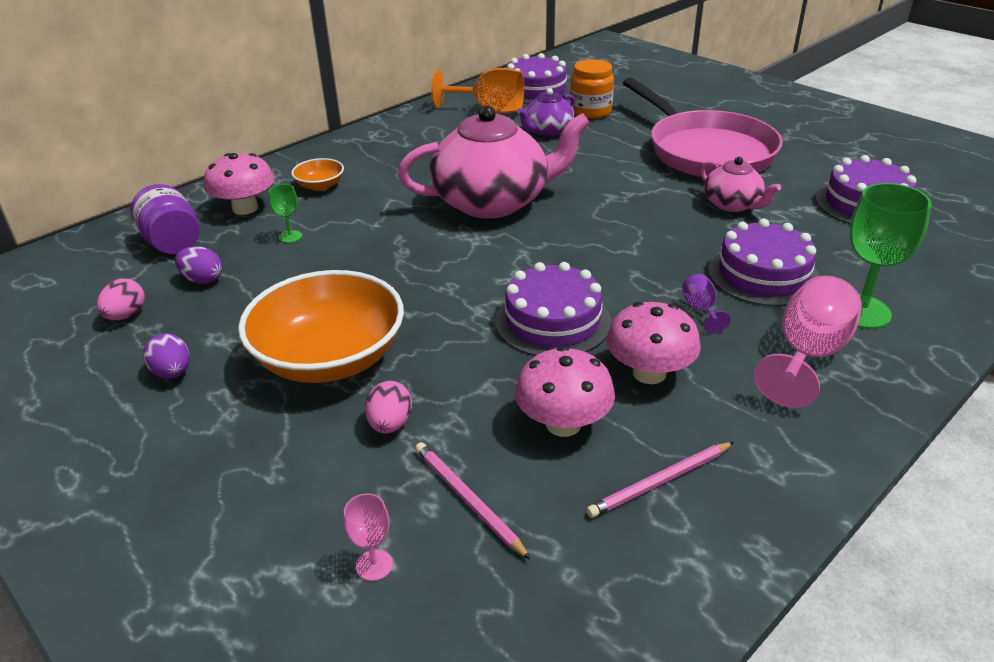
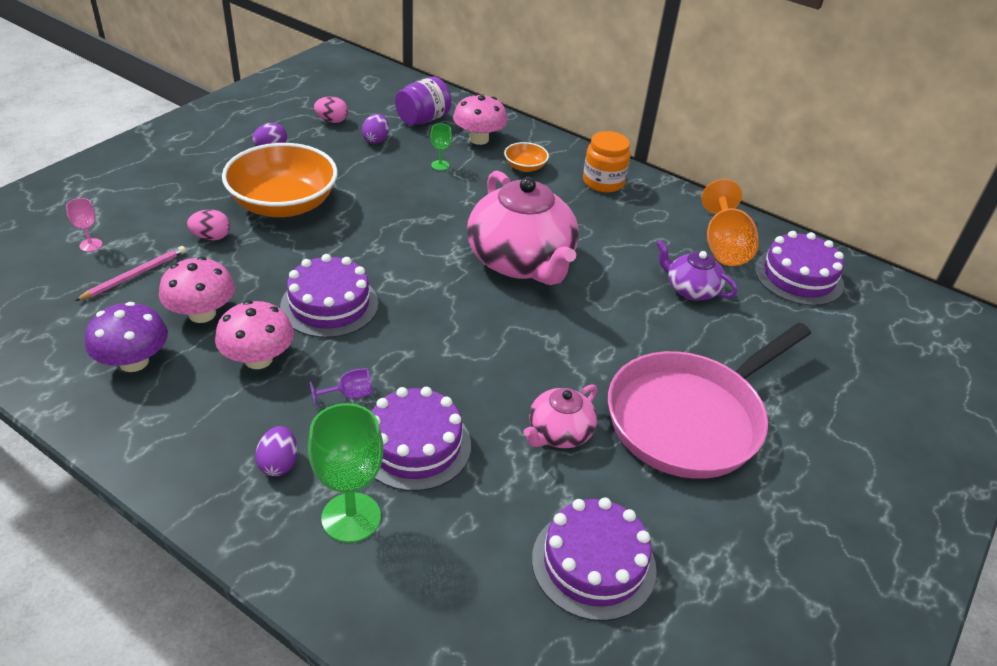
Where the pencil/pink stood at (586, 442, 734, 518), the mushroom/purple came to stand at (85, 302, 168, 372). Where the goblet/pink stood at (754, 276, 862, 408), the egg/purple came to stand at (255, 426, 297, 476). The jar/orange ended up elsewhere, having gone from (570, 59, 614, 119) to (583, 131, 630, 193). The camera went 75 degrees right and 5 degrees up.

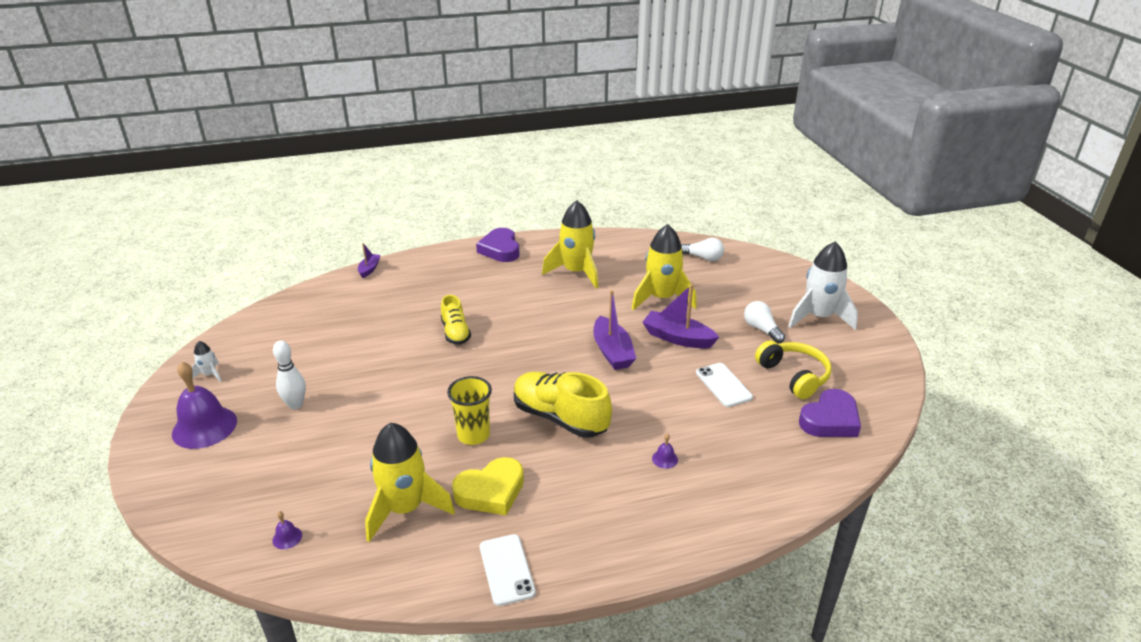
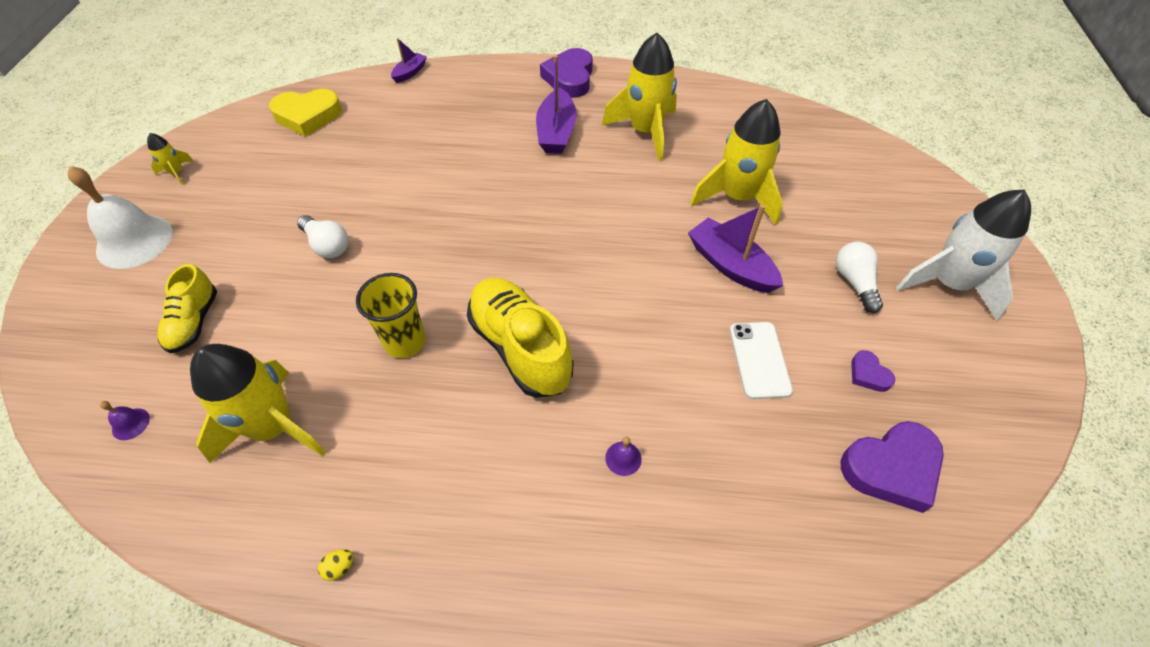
What was the bell/purple at (172, 362, 237, 449) turned into the bell/white at (68, 166, 173, 269). What was the rocket/white at (192, 341, 222, 382) turned into the rocket/yellow at (147, 133, 194, 185). The shoe/yellow ended up elsewhere, having gone from (441, 295, 471, 345) to (157, 264, 217, 353). The heart/yellow ended up elsewhere, having gone from (452, 457, 524, 515) to (269, 89, 342, 137). The light bulb/white ended up elsewhere, having gone from (681, 238, 724, 261) to (297, 215, 349, 258). Where the phone/white stood at (480, 534, 536, 606), the egg/yellow came to stand at (318, 549, 353, 581). The boat/purple ended up elsewhere, having gone from (593, 290, 636, 370) to (536, 55, 577, 153). Where the headphones/yellow stood at (755, 340, 832, 399), the heart/purple came to stand at (851, 350, 895, 392). The second view lost the bowling pin/white at (273, 341, 306, 410). The camera went 20 degrees right and 20 degrees up.

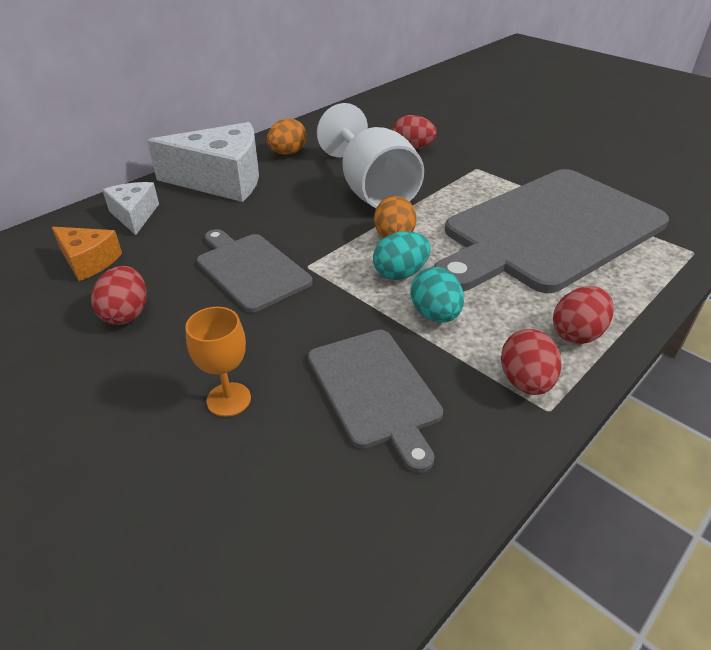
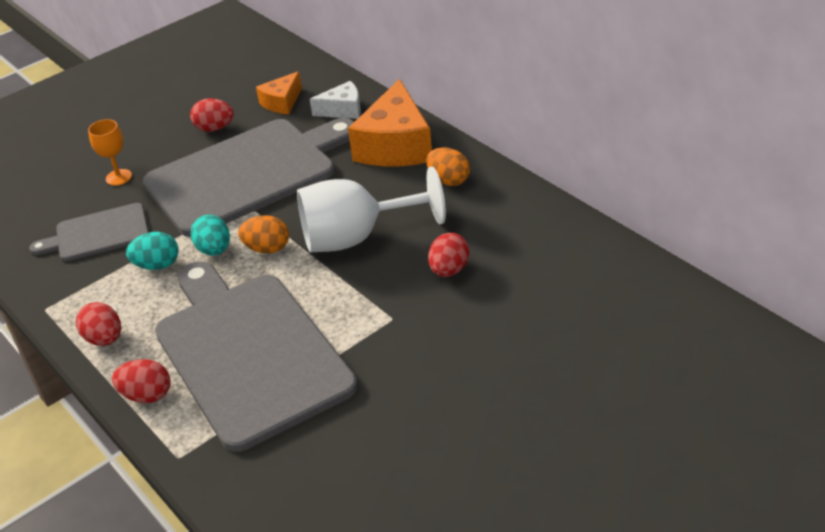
The egg/red ended up elsewhere, having gone from (501, 329, 562, 395) to (112, 359, 171, 403). The size of the cutting board/grey at (197, 229, 313, 313) changed by a factor of 1.99. What was the cheese/white at (147, 122, 259, 202) turned into the cheese/orange at (348, 79, 432, 166). The camera went 100 degrees right and 0 degrees up.

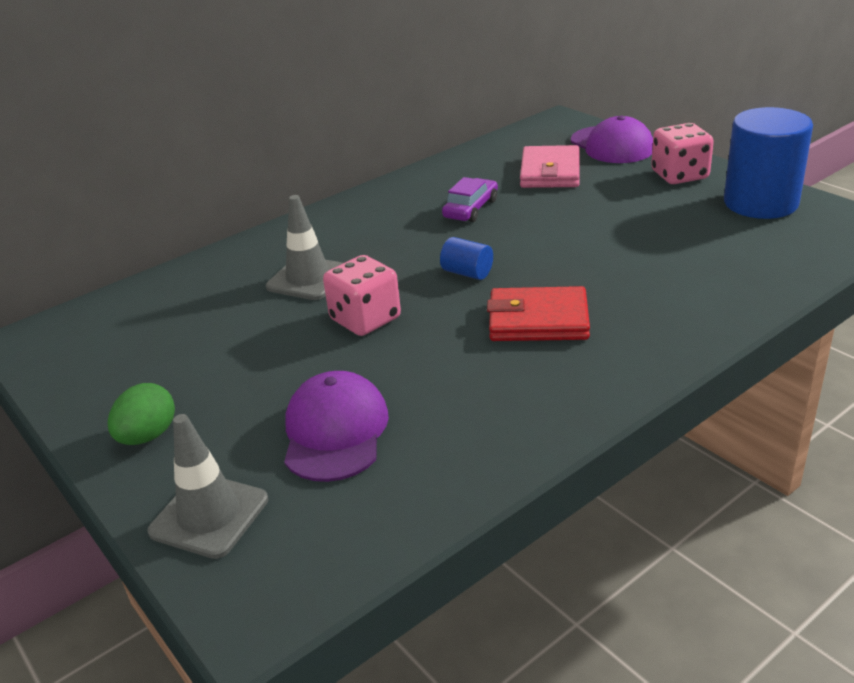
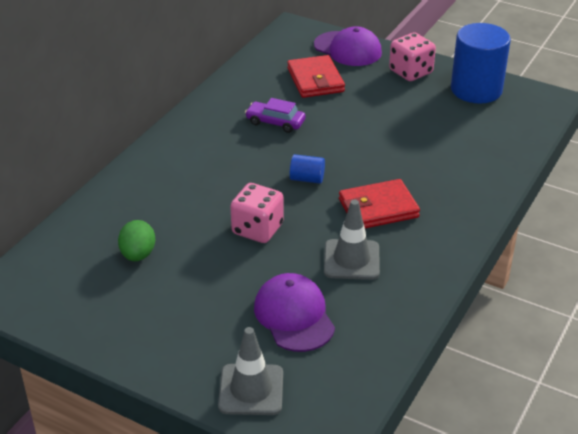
The egg/green ended up elsewhere, having gone from (108, 383, 175, 445) to (118, 220, 155, 261). The car/purple at (442, 177, 498, 222) ended up facing another way, 75 degrees counterclockwise from before. What was the wallet/pink at (520, 145, 580, 188) turned into the wallet/red at (287, 55, 345, 98). The traffic cone/grey ended up elsewhere, having gone from (266, 195, 343, 300) to (324, 199, 380, 280). The camera went 25 degrees left and 5 degrees up.

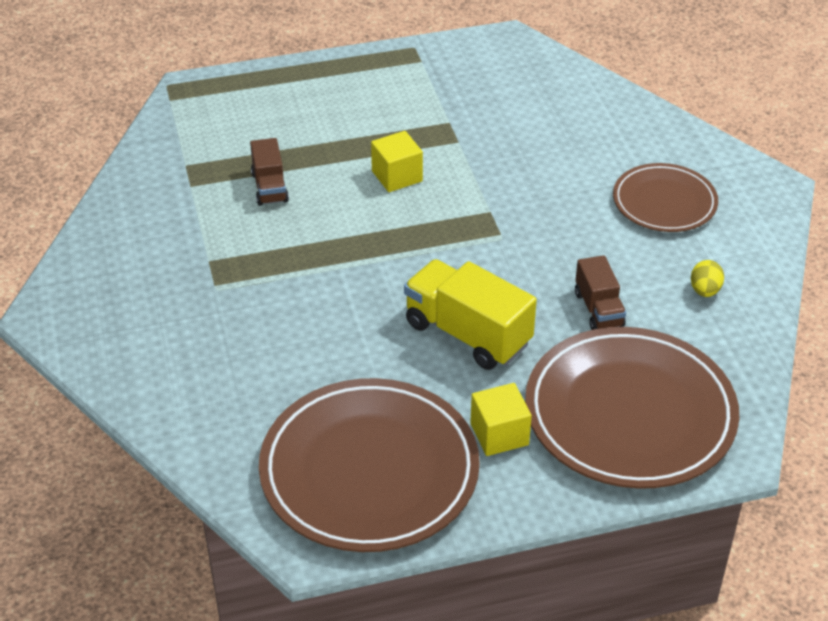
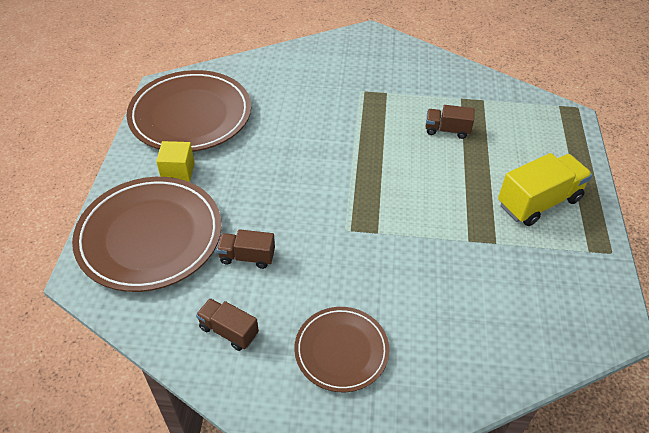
Where the egg/yellow stood at (691, 260, 724, 297), the truck/brown came to stand at (196, 298, 259, 351). The truck/yellow ended up elsewhere, having gone from (404, 259, 537, 370) to (498, 153, 592, 226). The second view lost the cube/yellow at (371, 131, 423, 192). The camera went 110 degrees right and 5 degrees up.

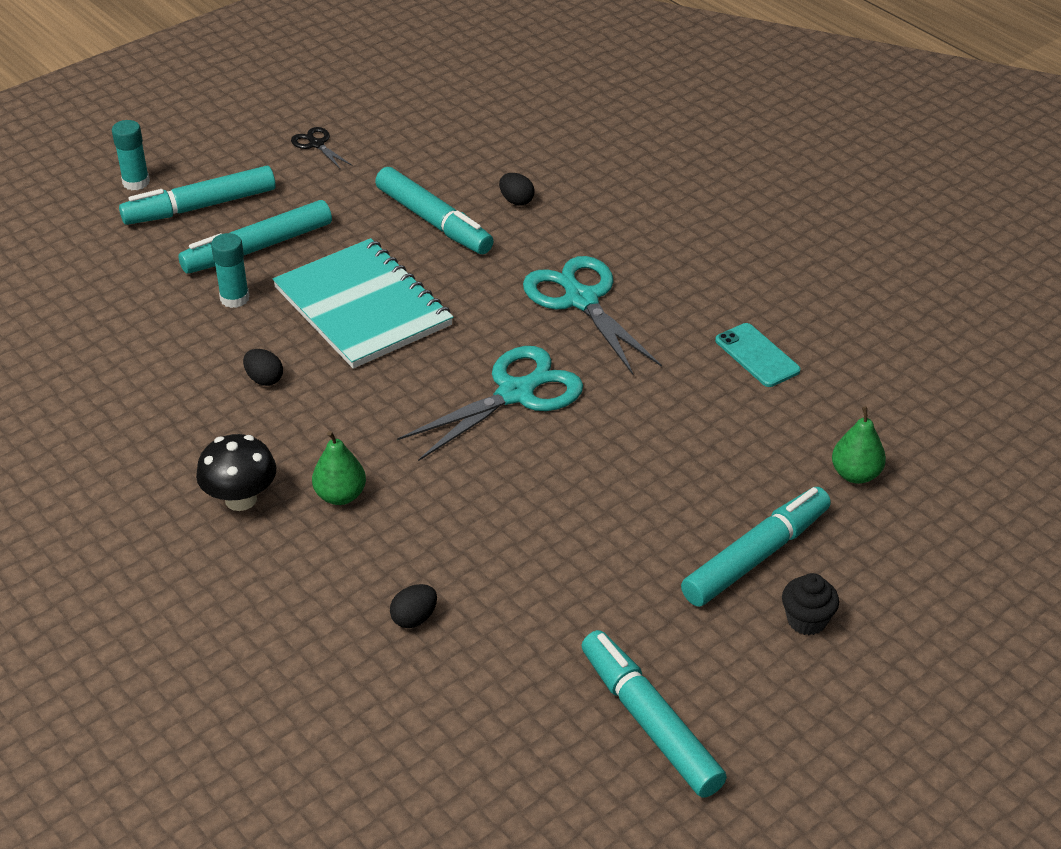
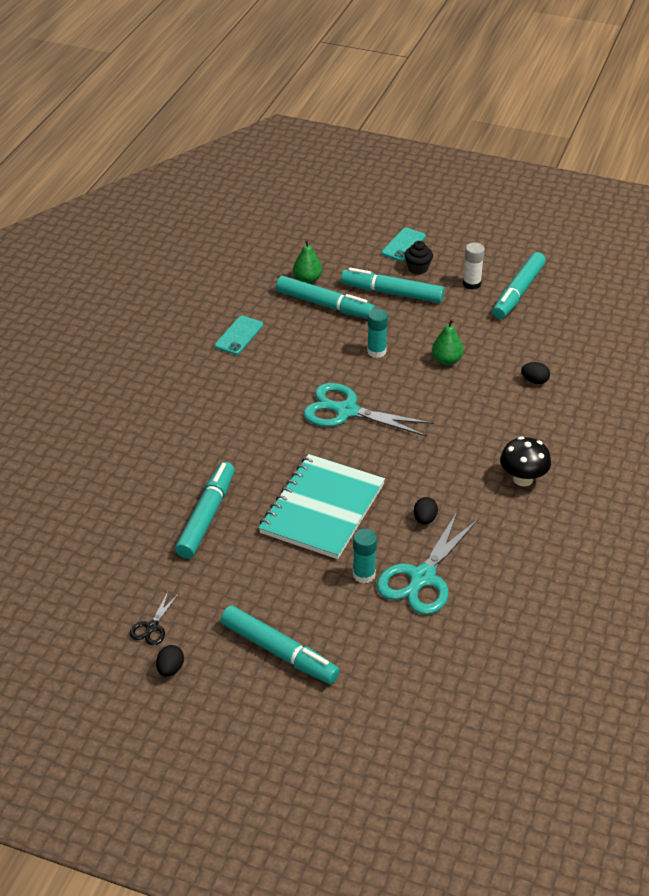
The egg/black ended up elsewhere, having gone from (499, 173, 534, 206) to (156, 645, 184, 677). The marker/turquoise ended up elsewhere, having gone from (178, 200, 332, 274) to (276, 276, 375, 319). The glue stick/turquoise ended up elsewhere, having gone from (112, 120, 150, 190) to (367, 309, 388, 358). The scissors/turquoise ended up elsewhere, having gone from (523, 256, 662, 375) to (377, 512, 479, 615). The second view gained the phone/turquoise at (381, 228, 426, 261). The pear/green ended up elsewhere, having gone from (312, 431, 366, 505) to (432, 319, 463, 365). The second view gained the glue stick/white at (463, 243, 485, 290). The camera went 120 degrees left and 0 degrees up.

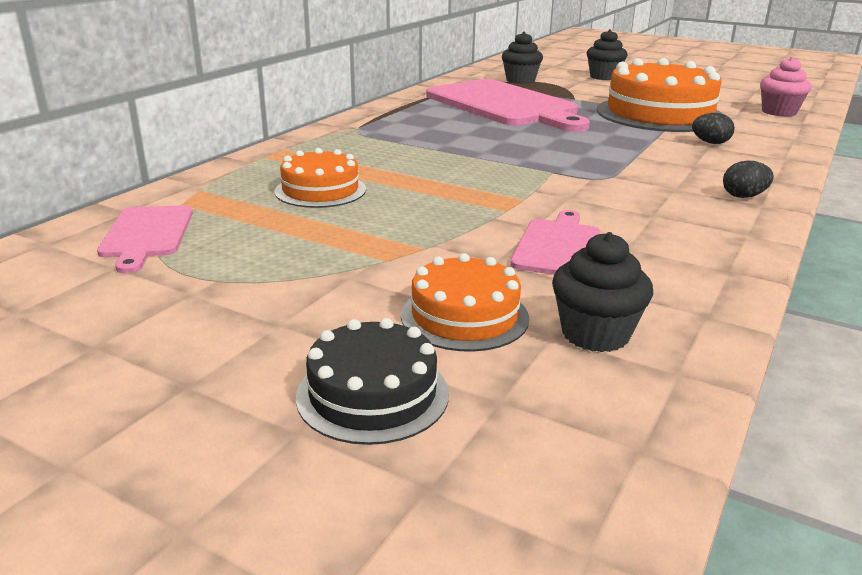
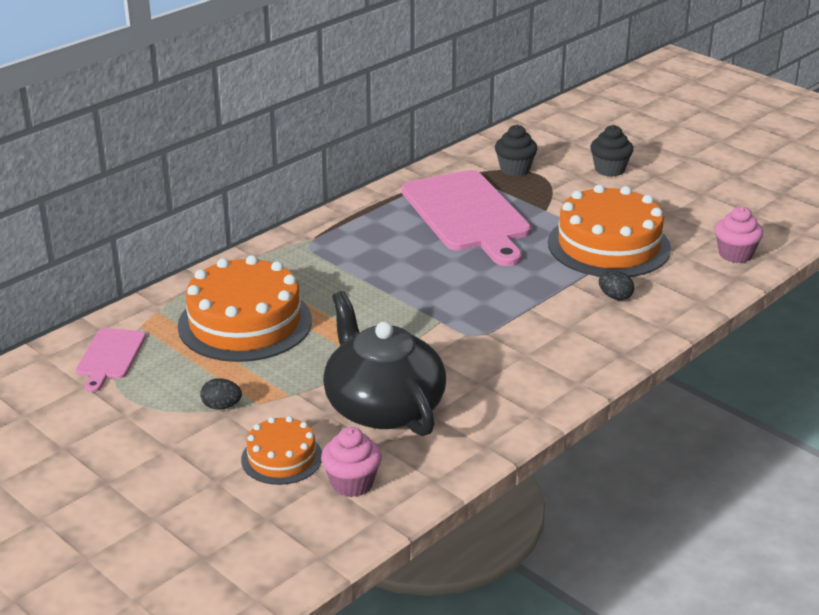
The size of the cake/orange at (274, 148, 366, 208) changed by a factor of 1.89. The egg/black ended up elsewhere, having gone from (723, 161, 774, 198) to (200, 378, 242, 410). What was the cupcake/black at (552, 232, 653, 352) turned into the cupcake/pink at (321, 427, 382, 497). Where the cutting board/pink stood at (510, 210, 600, 275), the teapot/black came to stand at (323, 291, 446, 436). The second view lost the cake/black at (296, 318, 449, 445). The camera went 15 degrees right and 5 degrees up.

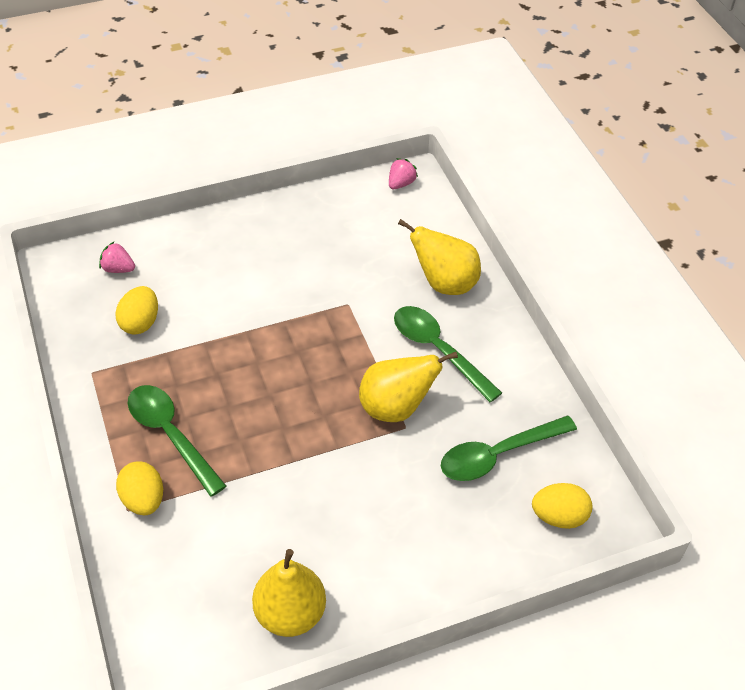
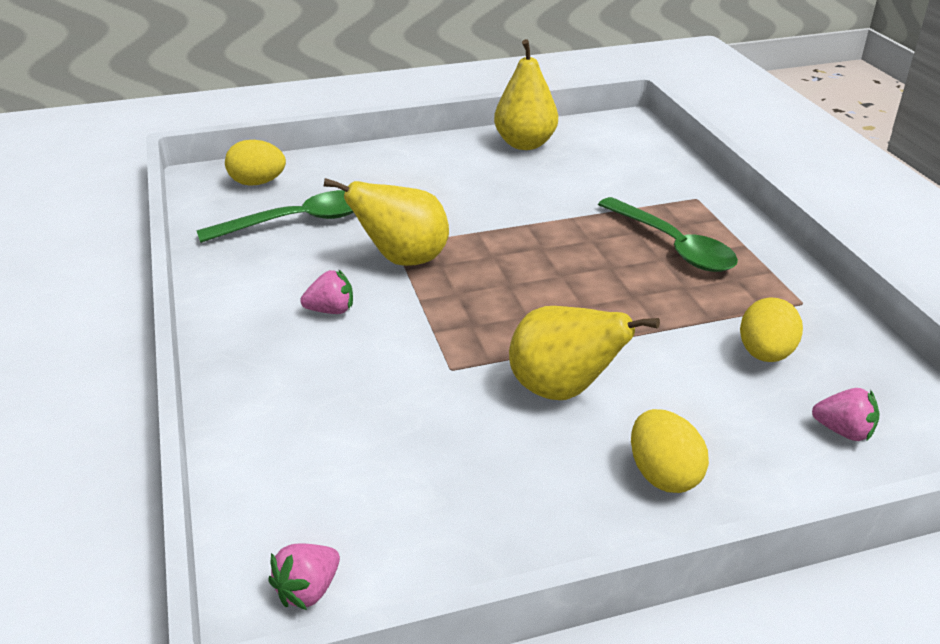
Where the spoon/green stood at (394, 306, 502, 402), the strawberry/pink came to stand at (300, 269, 353, 314). The pear/yellow ended up elsewhere, having gone from (398, 219, 481, 295) to (509, 306, 660, 400). The egg/yellow ended up elsewhere, having gone from (116, 461, 163, 515) to (631, 409, 709, 493). The camera went 175 degrees left and 15 degrees down.

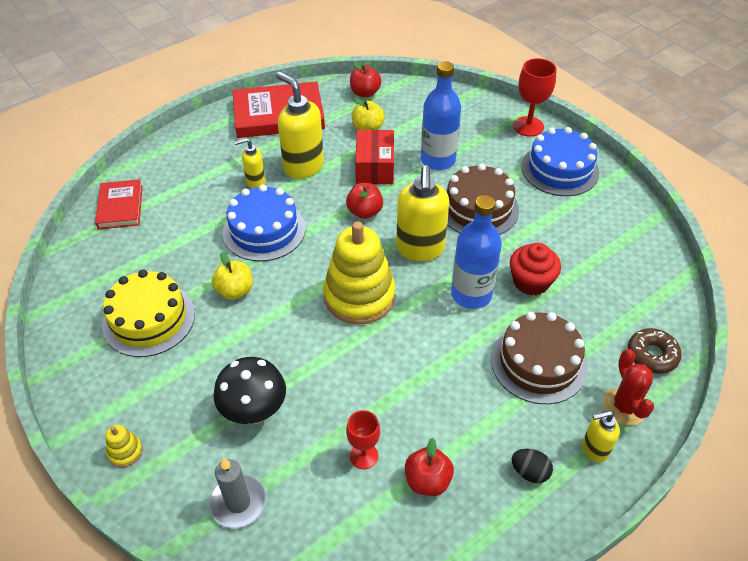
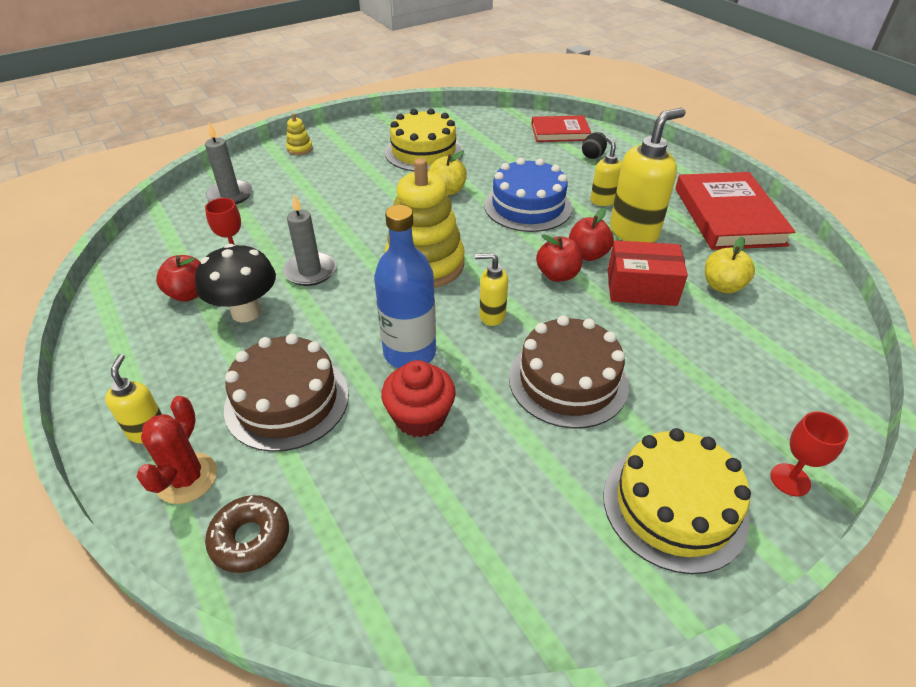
The cactus/red at (603, 349, 654, 426) ended up facing another way, 75 degrees counterclockwise from before. The mushroom/black ended up elsewhere, having gone from (213, 357, 286, 424) to (195, 244, 276, 322). The second view gained the candle/grey at (283, 194, 336, 286). The size of the soap dispenser/yellow at (396, 165, 449, 261) changed by a factor of 0.54. The apple/red ended up elsewhere, having gone from (350, 61, 381, 98) to (569, 208, 614, 261). The egg/black ended up elsewhere, having gone from (511, 449, 553, 483) to (582, 132, 607, 159). What was the cake/blue at (521, 127, 599, 196) turned into the cake/yellow at (603, 428, 751, 574). The size of the goblet/red at (513, 58, 556, 137) changed by a factor of 0.66. The second view lost the bottle/blue at (421, 61, 461, 170). The camera went 95 degrees right and 5 degrees down.

